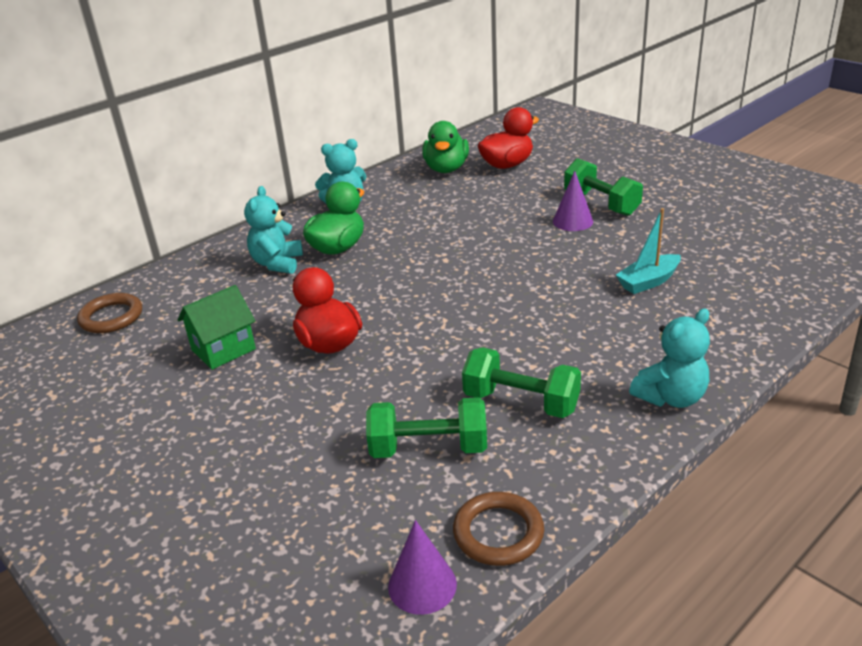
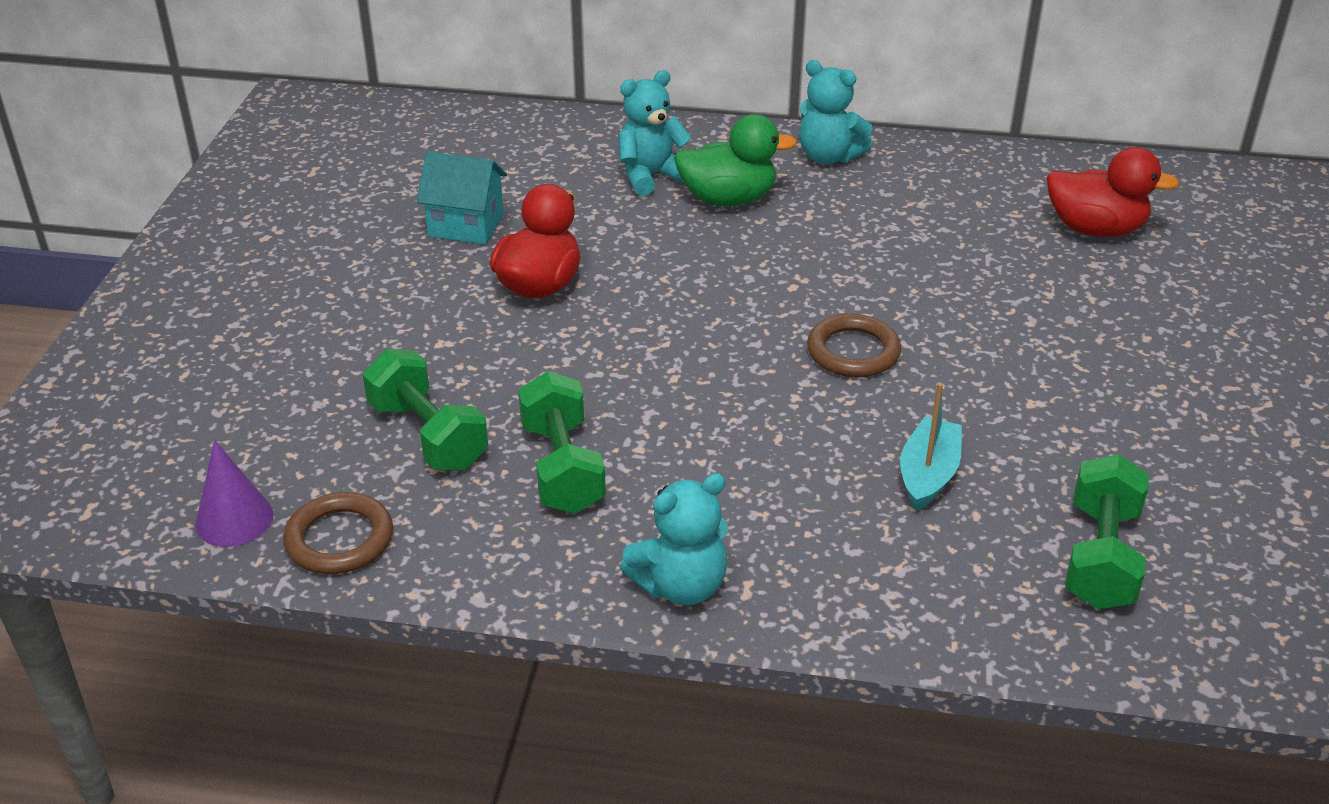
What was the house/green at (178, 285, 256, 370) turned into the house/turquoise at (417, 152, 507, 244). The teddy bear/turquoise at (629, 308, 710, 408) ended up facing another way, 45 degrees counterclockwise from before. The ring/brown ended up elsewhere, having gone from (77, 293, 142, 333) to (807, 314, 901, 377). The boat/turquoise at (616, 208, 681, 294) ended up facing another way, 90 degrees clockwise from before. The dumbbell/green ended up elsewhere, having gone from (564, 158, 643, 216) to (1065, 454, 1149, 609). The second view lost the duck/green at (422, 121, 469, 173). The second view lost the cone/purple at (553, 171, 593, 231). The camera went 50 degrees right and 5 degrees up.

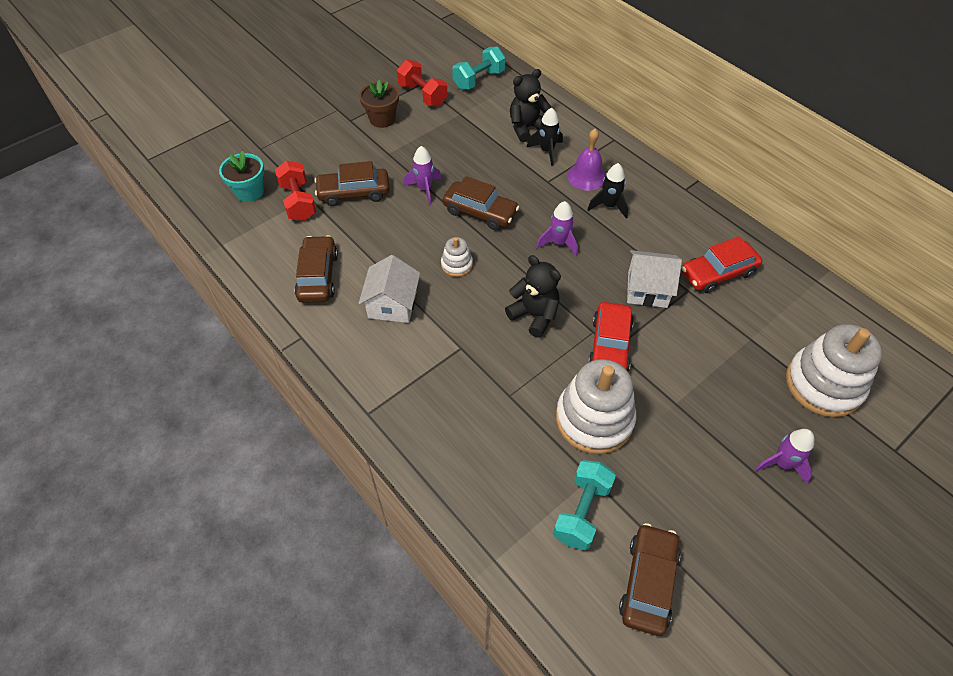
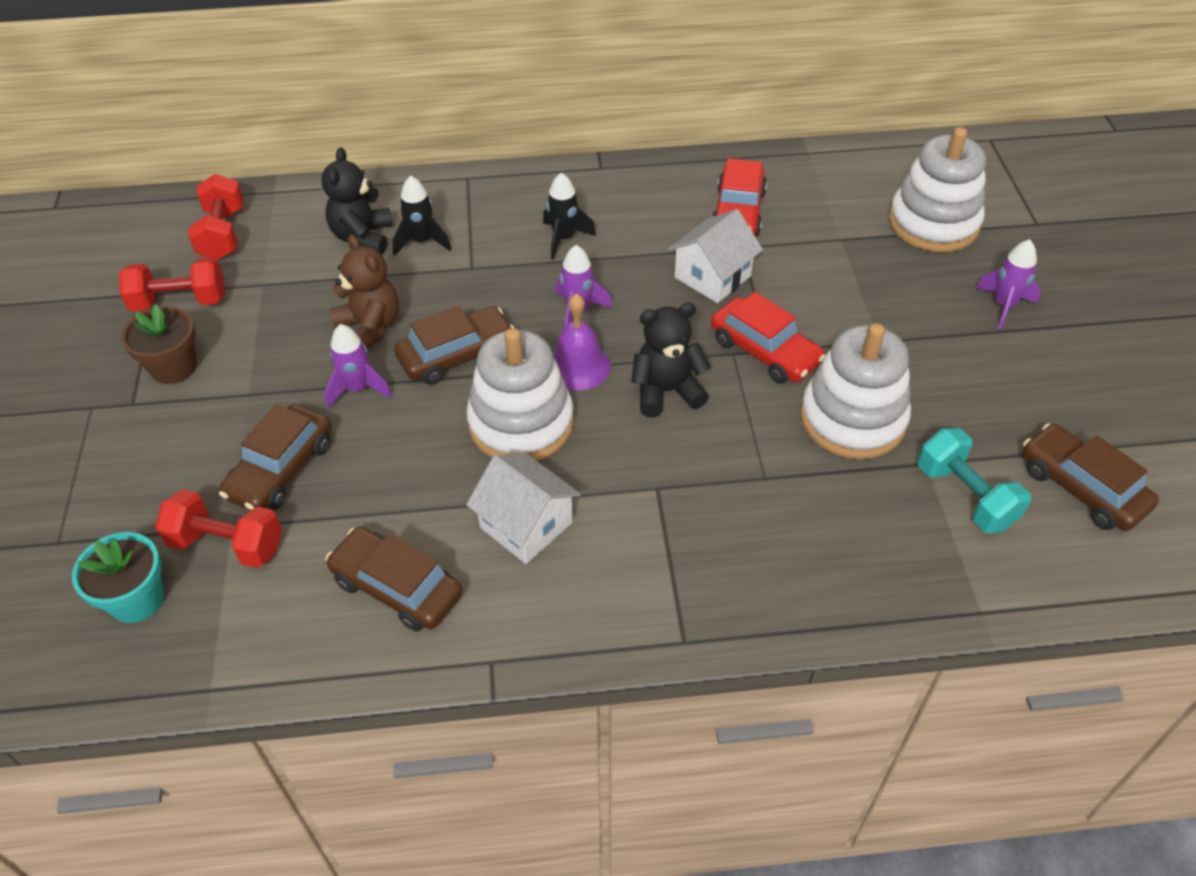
What was the dumbbell/turquoise at (452, 46, 506, 90) turned into the dumbbell/red at (188, 174, 244, 260). The second view gained the teddy bear/brown at (330, 235, 399, 349). The size of the stacking toy/white at (441, 237, 473, 277) changed by a factor of 2.11. The bell/purple ended up elsewhere, having gone from (567, 129, 606, 191) to (553, 293, 611, 390). The camera went 55 degrees left and 5 degrees down.

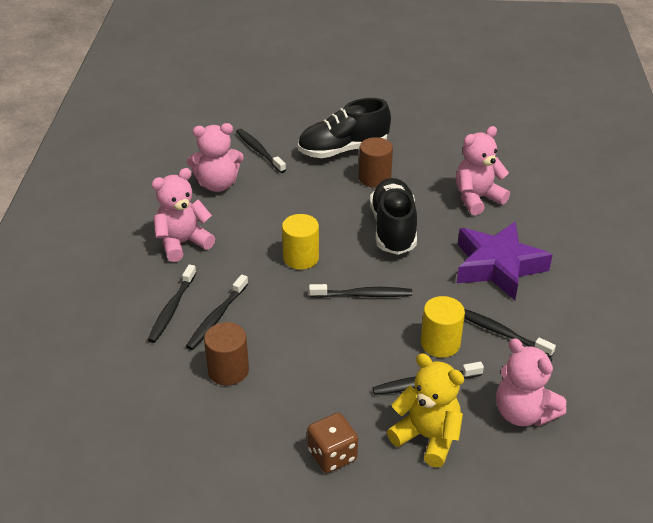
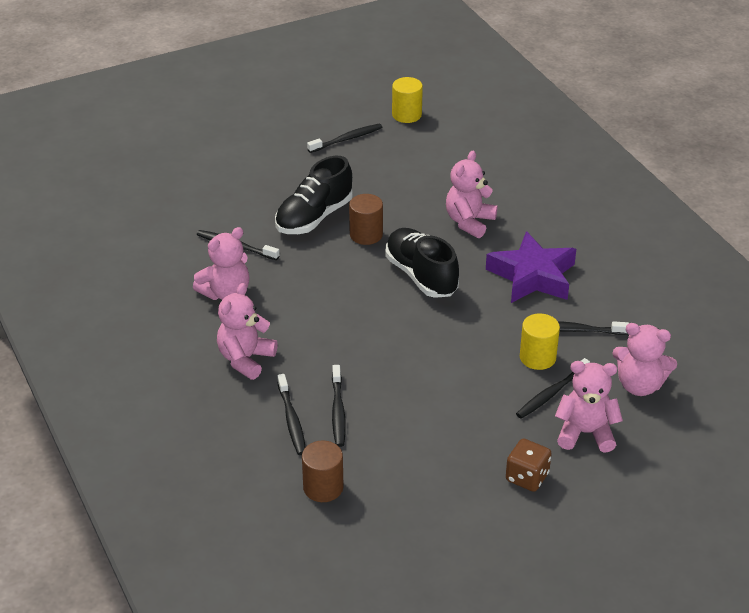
The cylinder/brown ended up elsewhere, having gone from (204, 322, 249, 386) to (302, 440, 344, 502). The toothbrush/black ended up elsewhere, having gone from (309, 284, 412, 298) to (307, 124, 382, 153). The cylinder/yellow ended up elsewhere, having gone from (282, 214, 319, 270) to (392, 77, 423, 123). What was the teddy bear/yellow at (387, 353, 464, 468) turned into the teddy bear/pink at (555, 361, 623, 453). The camera went 30 degrees left and 0 degrees up.

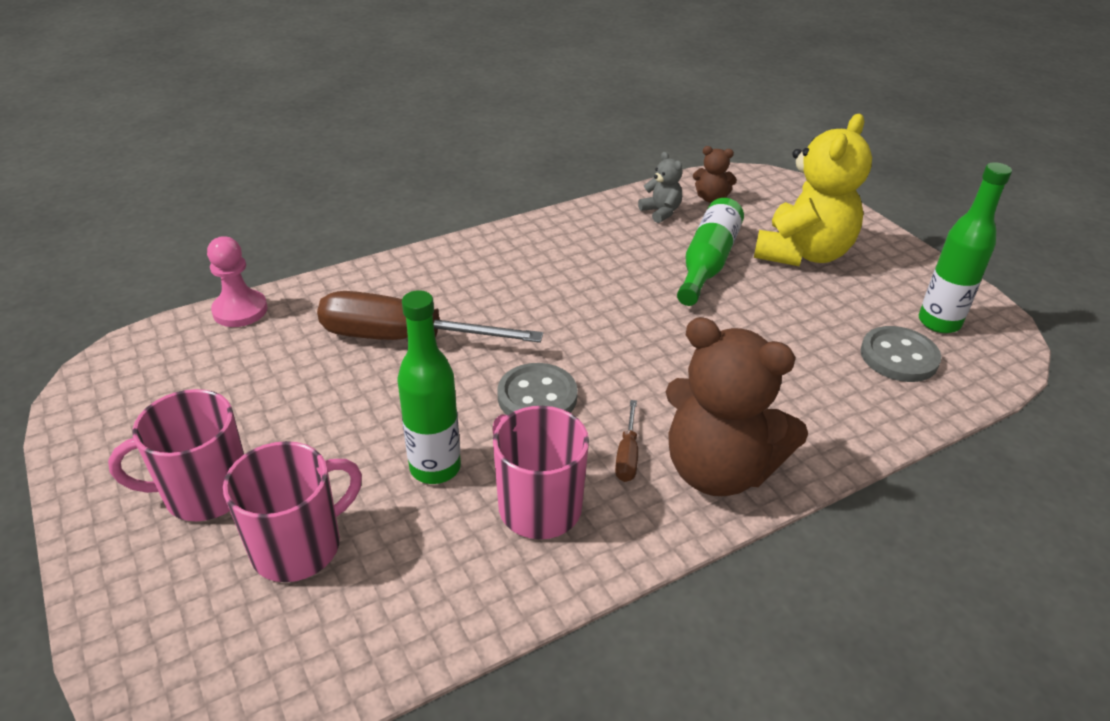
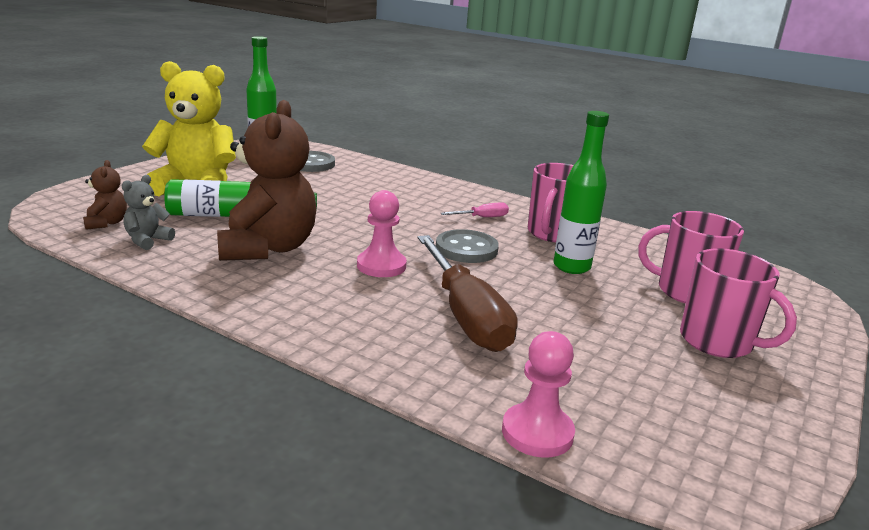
The teddy bear/brown ended up elsewhere, having gone from (666, 317, 808, 496) to (217, 100, 316, 261). The second view gained the pawn/pink at (357, 190, 407, 277). What was the screwdriver/brown at (615, 400, 638, 482) turned into the screwdriver/pink at (441, 202, 509, 217). The camera went 120 degrees left and 15 degrees down.

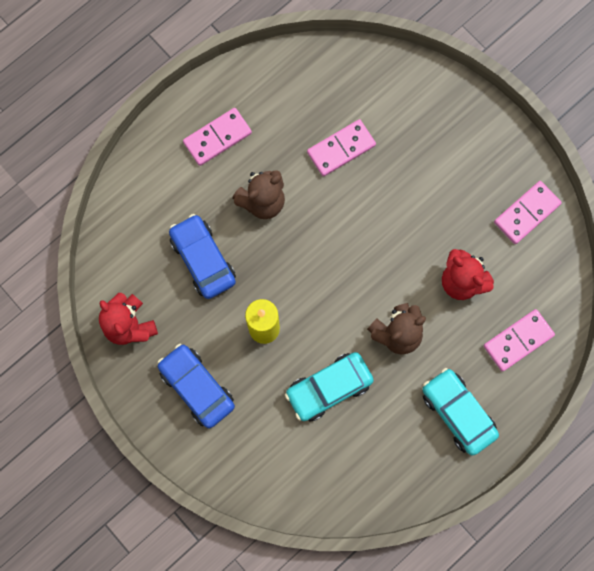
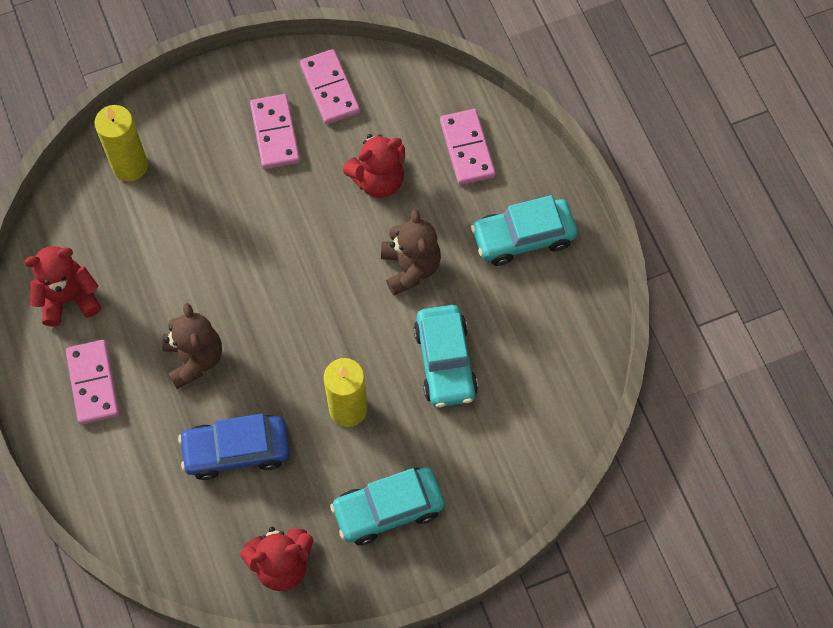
The second view gained the teddy bear/red at (24, 246, 101, 326). The second view gained the candle/yellow at (94, 105, 148, 181). The domino/pink ended up elsewhere, having gone from (307, 119, 376, 177) to (250, 94, 300, 169). What was the car/blue at (157, 344, 235, 428) turned into the car/turquoise at (330, 467, 444, 545). The camera went 70 degrees left and 10 degrees down.

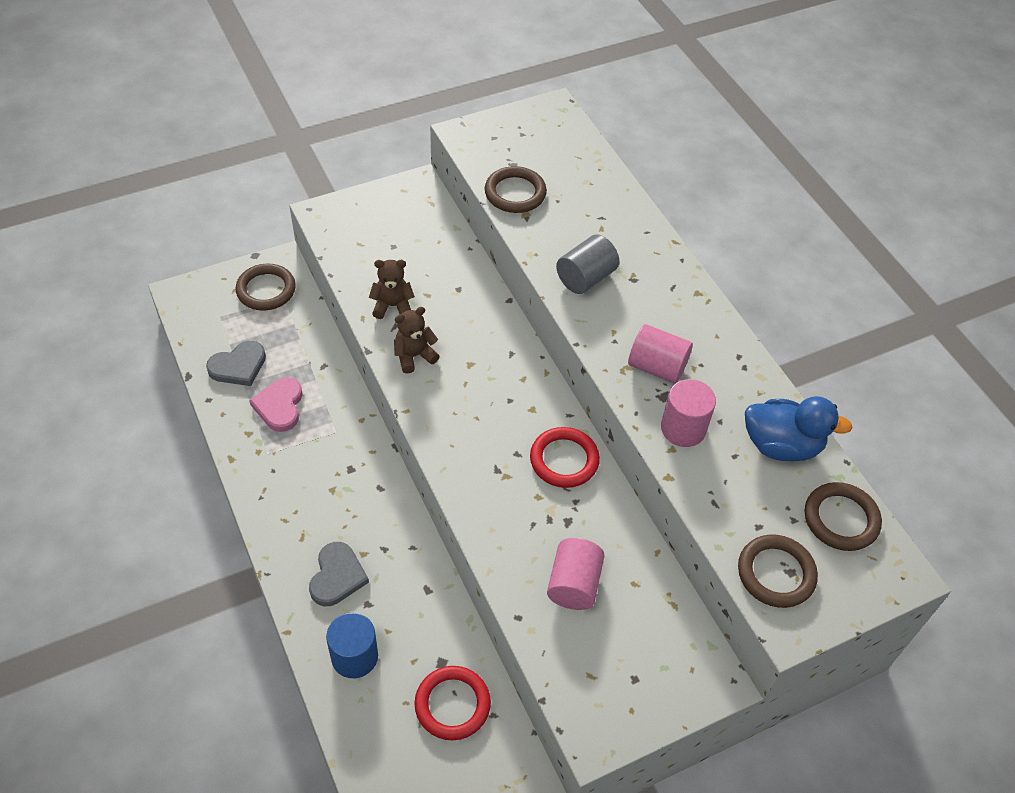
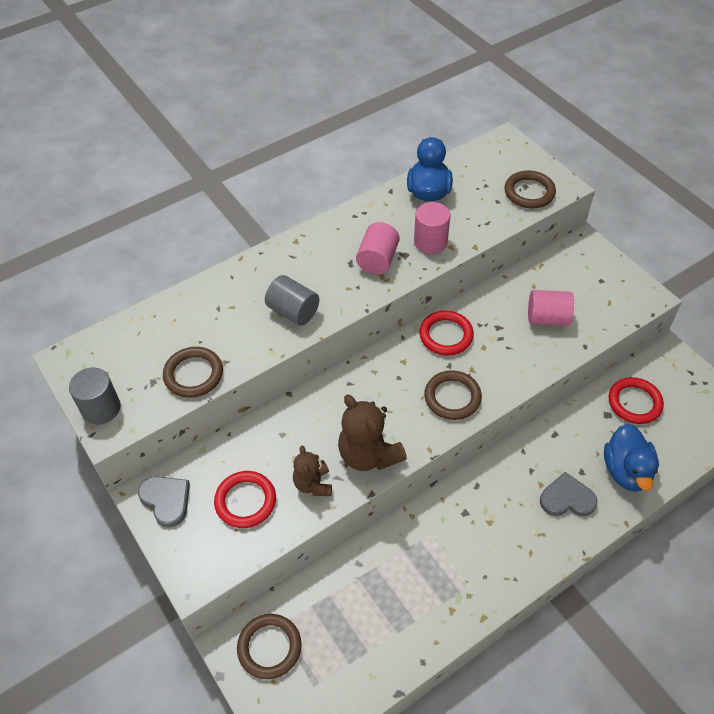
The second view gained the cylinder/grey at (69, 367, 121, 425). The heart/grey ended up elsewhere, having gone from (206, 341, 266, 386) to (138, 476, 190, 528). The second view gained the ring/red at (214, 471, 276, 528). The size of the teddy bear/brown at (394, 307, 440, 374) changed by a factor of 1.64. The ring/brown ended up elsewhere, having gone from (805, 482, 882, 551) to (424, 370, 482, 420). Where the cylinder/blue stood at (326, 613, 378, 678), the duck/blue came to stand at (604, 424, 659, 492). The second view lost the heart/pink at (249, 377, 303, 432). The camera went 95 degrees left and 0 degrees up.

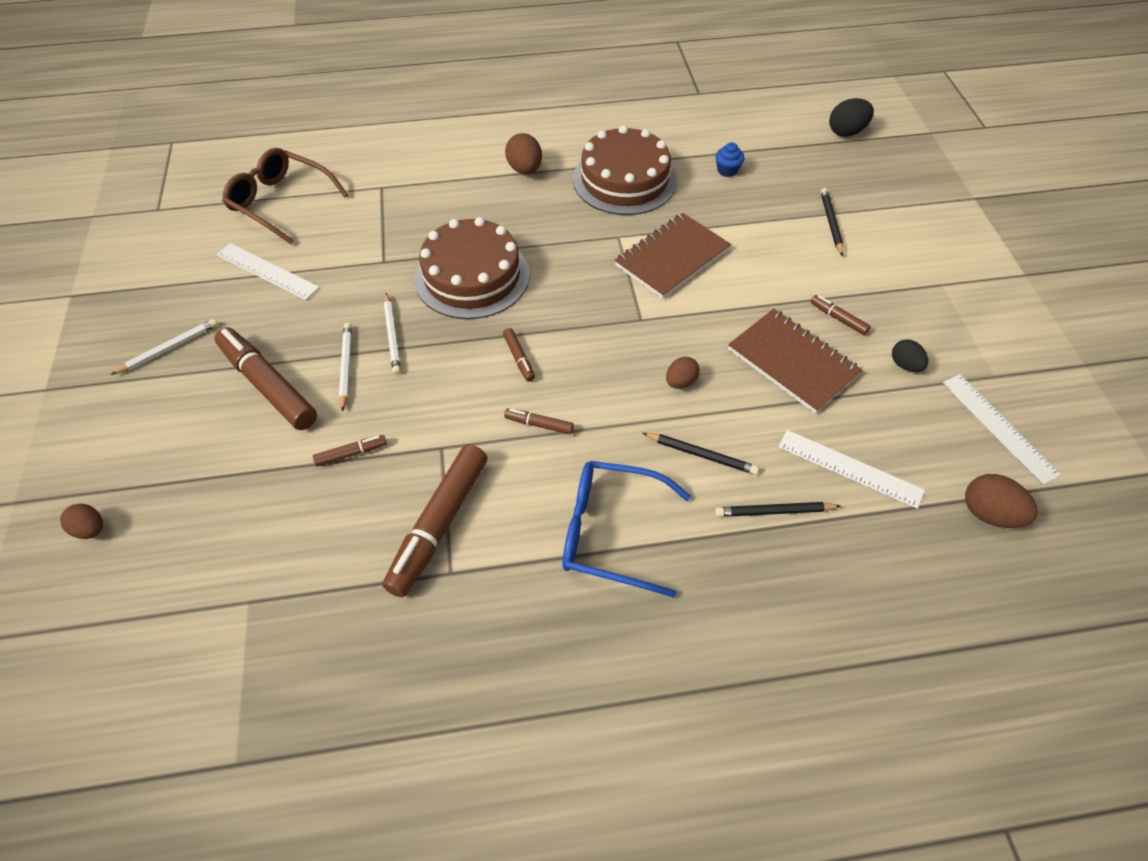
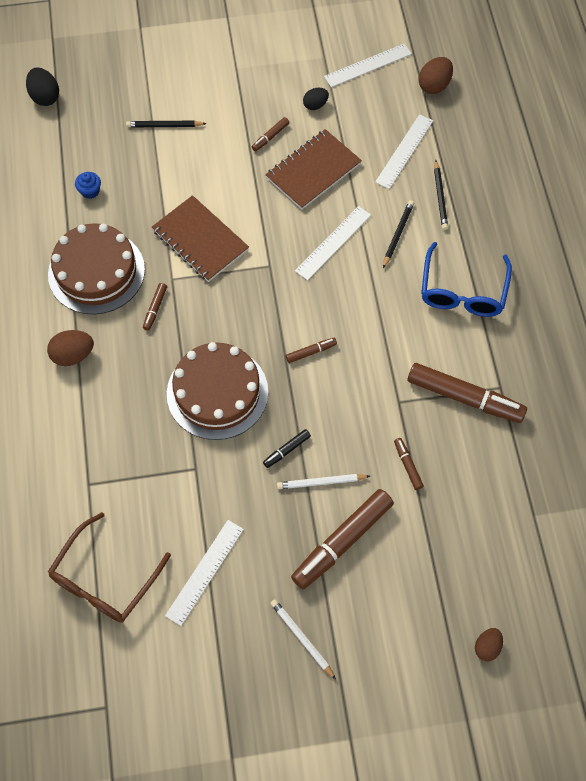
The marker/brown ended up elsewhere, having gone from (504, 408, 574, 434) to (143, 283, 167, 330). Where the pencil/white stood at (384, 293, 401, 374), the marker/black came to stand at (263, 429, 311, 468). Where the egg/brown stood at (666, 357, 700, 389), the ruler/white came to stand at (295, 206, 371, 280). The camera went 90 degrees left and 10 degrees up.

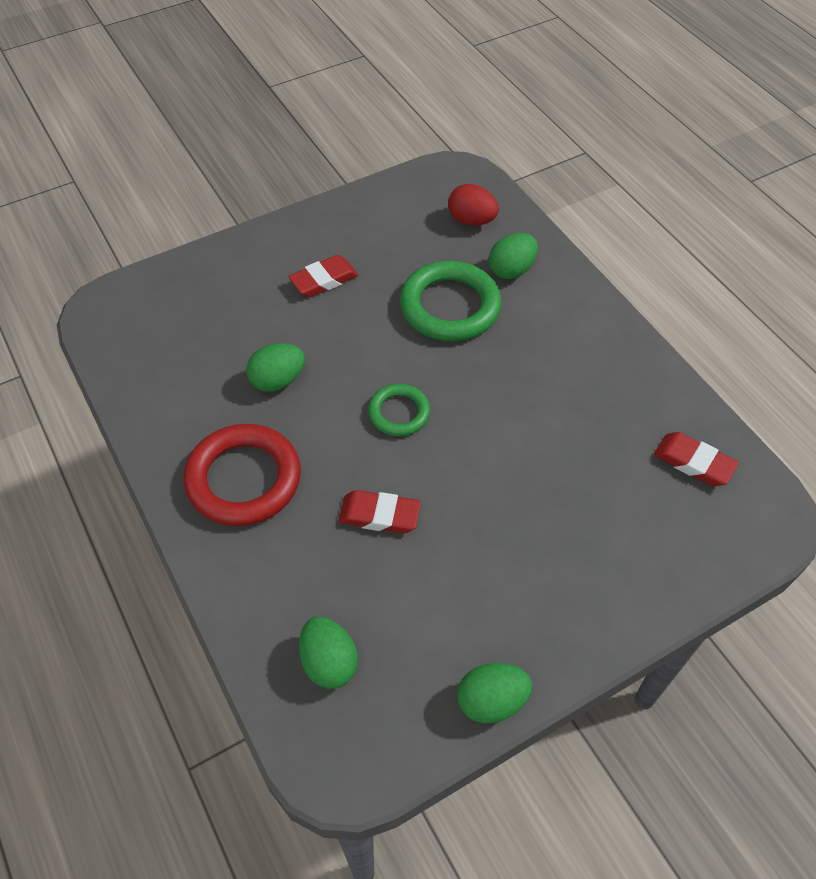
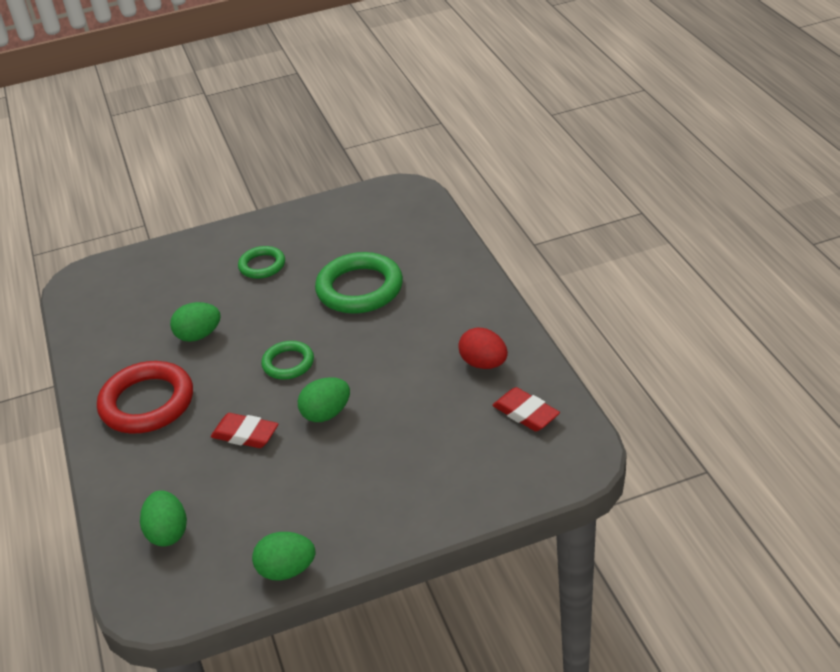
Where the eraser/red stood at (288, 255, 358, 297), the ring/green came to stand at (238, 246, 285, 279). The egg/green ended up elsewhere, having gone from (489, 233, 538, 279) to (298, 377, 350, 422). The egg/red ended up elsewhere, having gone from (448, 184, 499, 226) to (458, 327, 508, 369). The camera went 15 degrees right and 15 degrees down.

